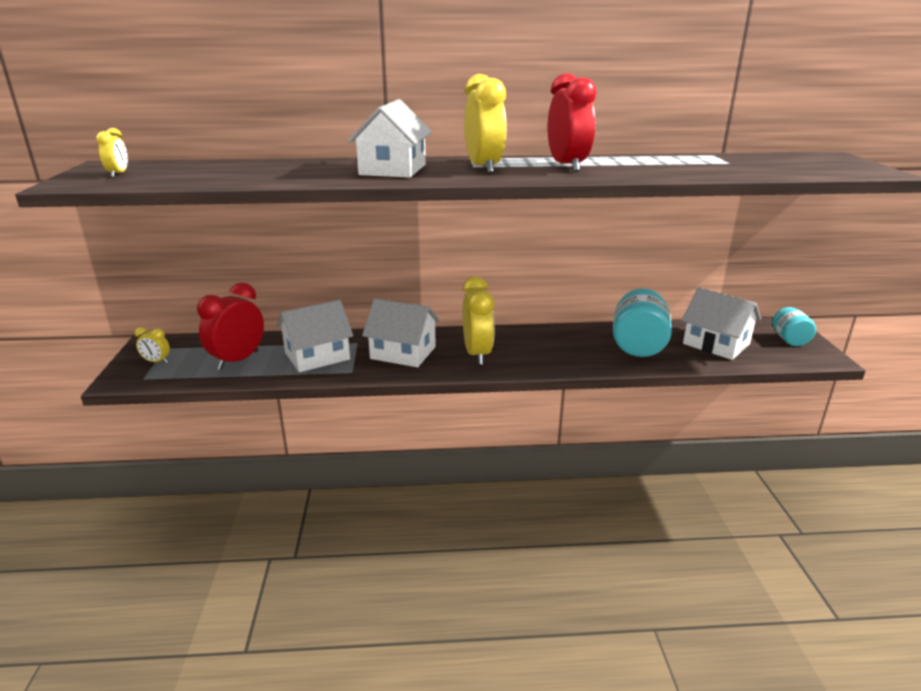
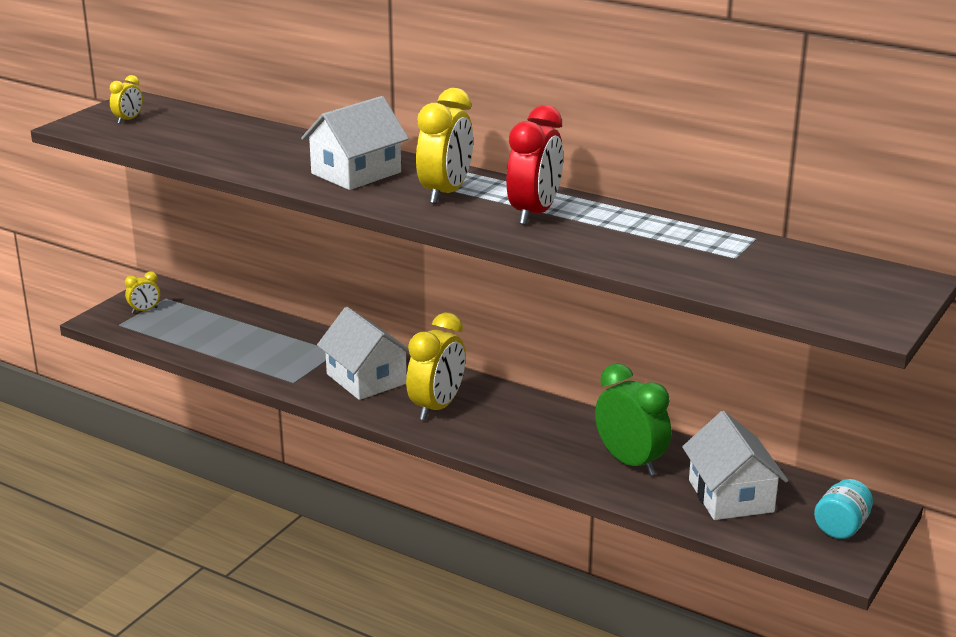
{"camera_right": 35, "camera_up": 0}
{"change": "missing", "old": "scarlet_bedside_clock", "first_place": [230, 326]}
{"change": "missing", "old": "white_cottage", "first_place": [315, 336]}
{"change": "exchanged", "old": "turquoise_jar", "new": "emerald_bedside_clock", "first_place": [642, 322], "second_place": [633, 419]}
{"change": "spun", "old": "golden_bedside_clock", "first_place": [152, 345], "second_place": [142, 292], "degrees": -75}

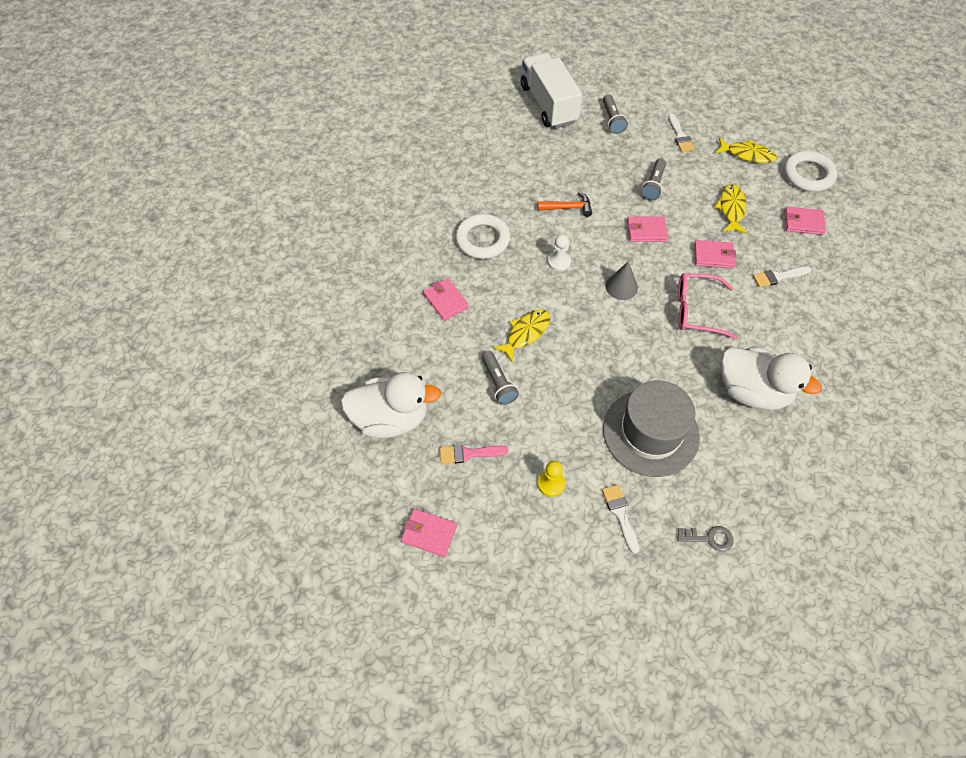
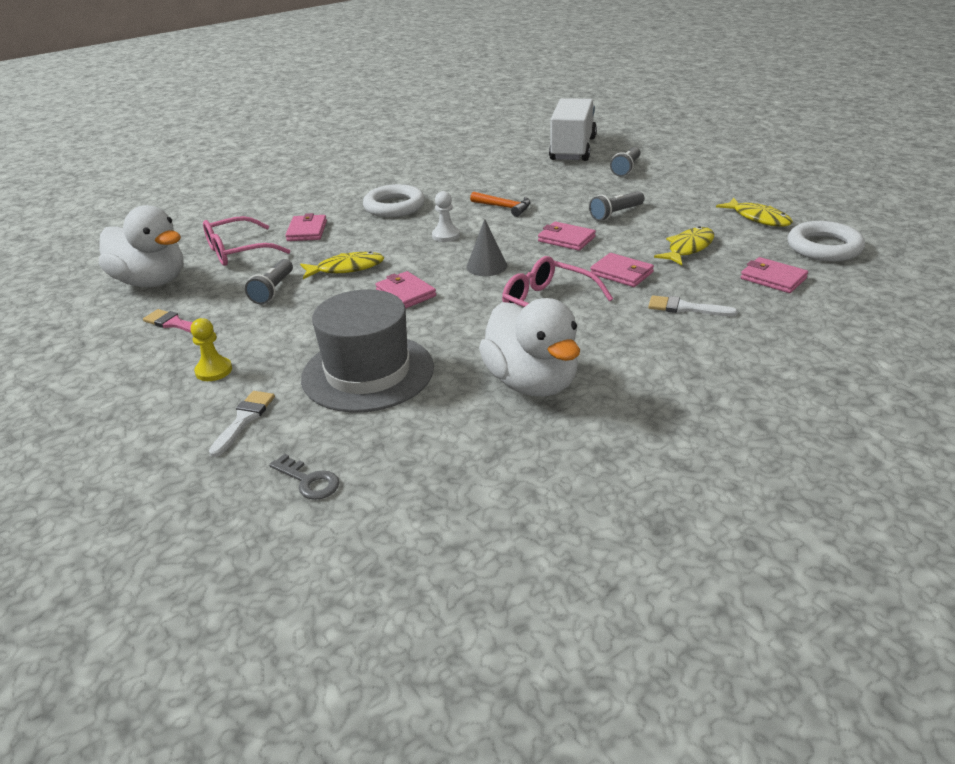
{"camera_right": 35, "camera_up": -25}
{"change": "missing", "old": "white_brush", "first_place": [681, 133]}
{"change": "appeared", "new": "pink_spectacles", "second_place": [246, 241]}
{"change": "relocated", "old": "pink_wallet", "first_place": [429, 533], "second_place": [405, 290]}

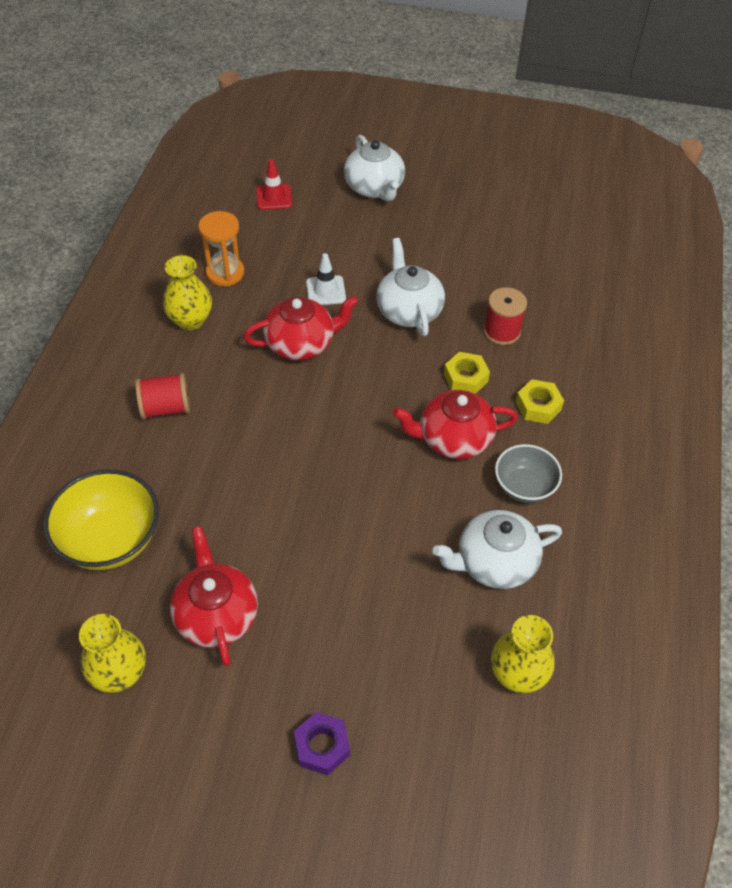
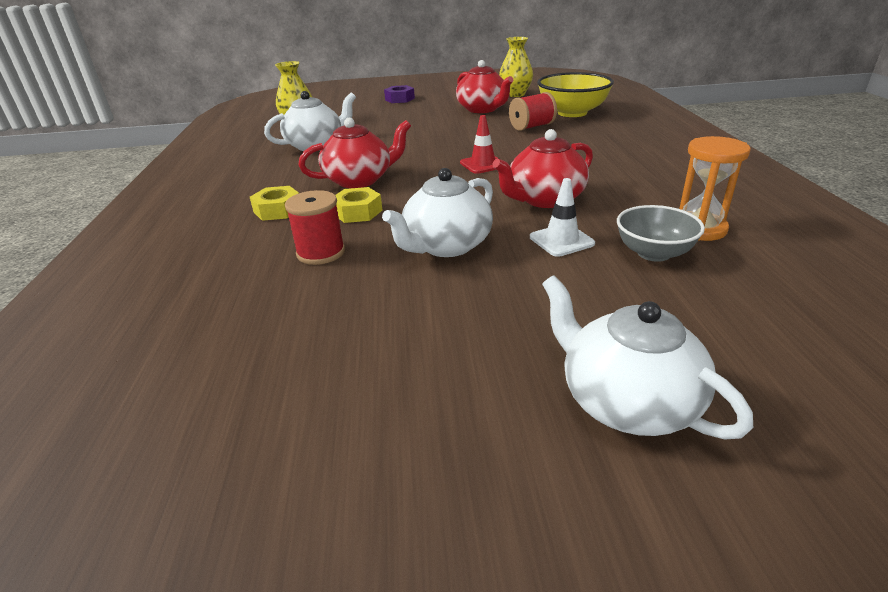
{"camera_right": 165, "camera_up": -20}
{"change": "missing", "old": "golden_flower_vase", "first_place": [187, 293]}
{"change": "relocated", "old": "scarlet_reel_of_thread", "first_place": [162, 396], "second_place": [533, 111]}
{"change": "relocated", "old": "scarlet_traffic_cone", "first_place": [274, 184], "second_place": [480, 144]}
{"change": "relocated", "old": "gray_bowl", "first_place": [528, 473], "second_place": [661, 233]}
{"change": "spun", "old": "white_teapot", "first_place": [410, 287], "second_place": [437, 212], "degrees": 75}

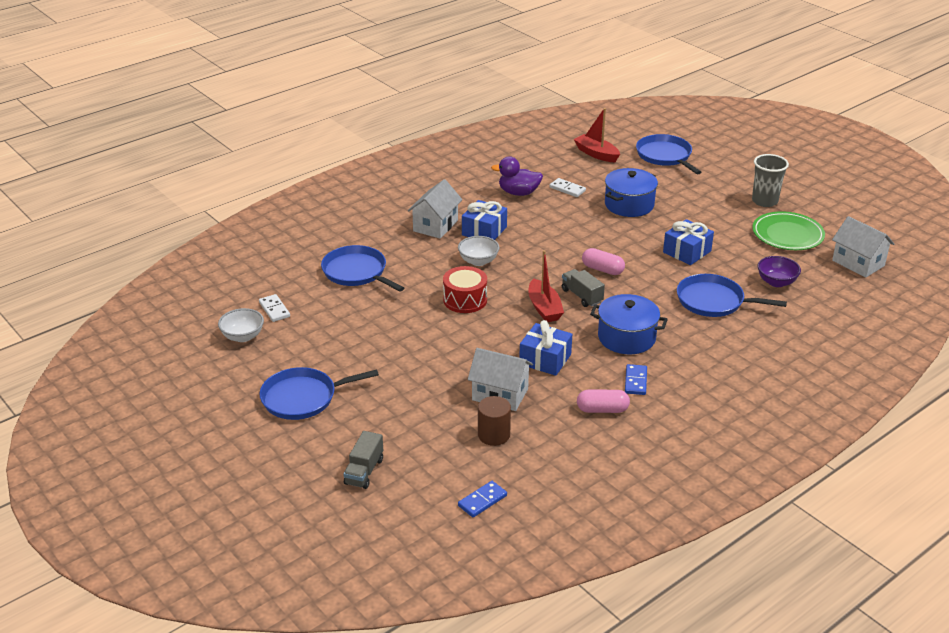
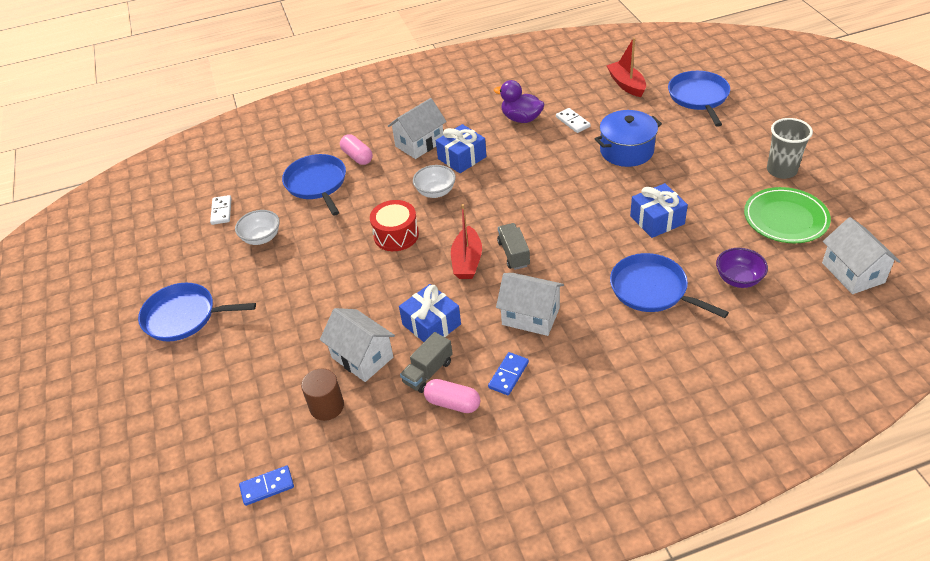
{"camera_right": 25, "camera_up": 10}
{"change": "relocated", "old": "white_bowl", "first_place": [241, 325], "second_place": [257, 227]}
{"change": "relocated", "old": "gray_toy_truck", "first_place": [363, 460], "second_place": [426, 362]}
{"change": "relocated", "old": "pink_capsule", "first_place": [603, 261], "second_place": [356, 150]}
{"change": "exchanged", "old": "blue_stockpot", "new": "white_cottage", "first_place": [629, 324], "second_place": [530, 304]}

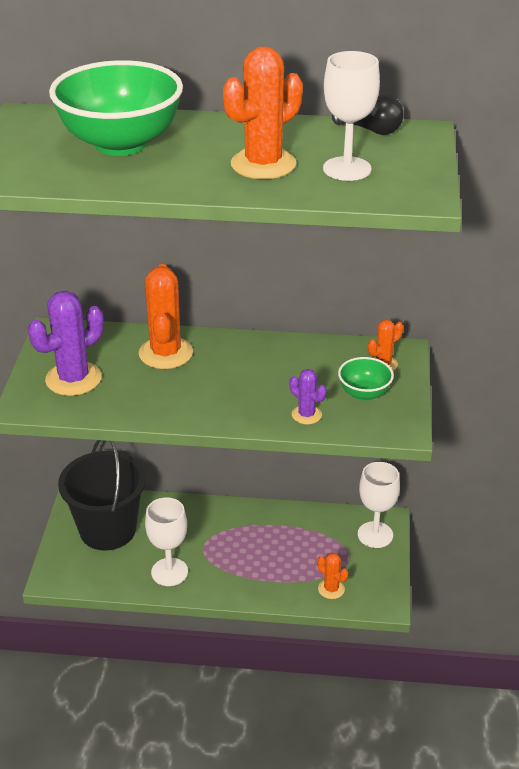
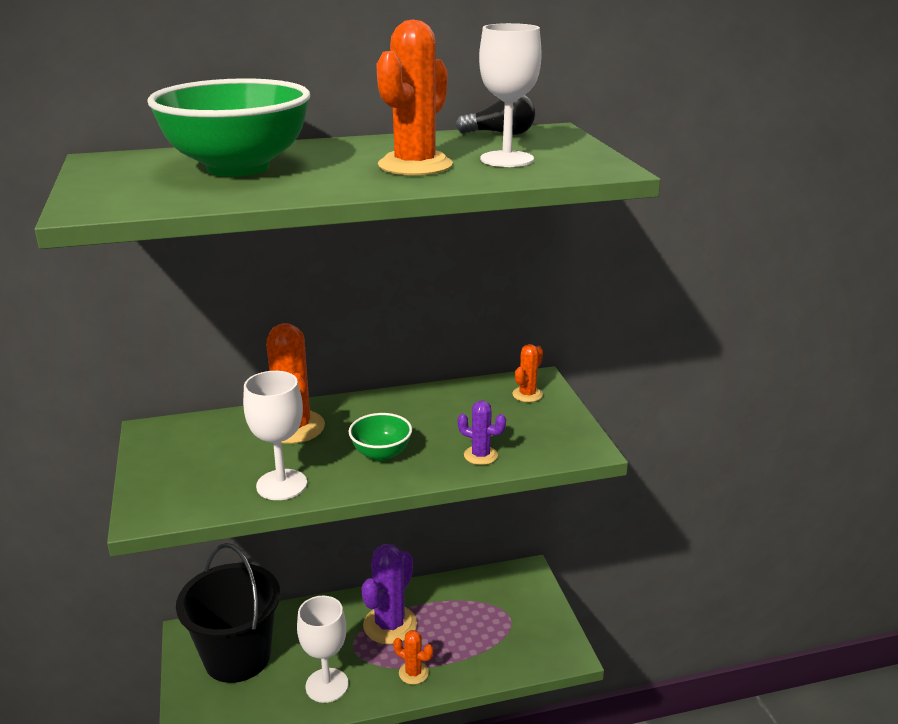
{"camera_right": -20, "camera_up": -10}
{"change": "relocated", "old": "purple_cactus", "first_place": [66, 343], "second_place": [389, 594]}
{"change": "relocated", "old": "orange_cactus", "first_place": [332, 576], "second_place": [413, 657]}
{"change": "relocated", "old": "emerald_bowl", "first_place": [366, 379], "second_place": [380, 437]}
{"change": "relocated", "old": "white_wine_glass", "first_place": [379, 505], "second_place": [275, 435]}

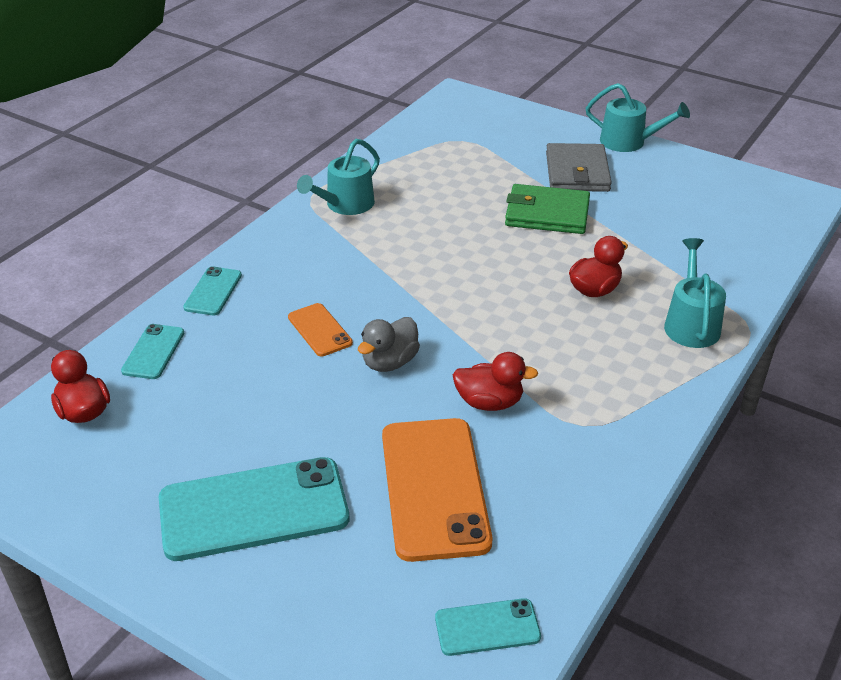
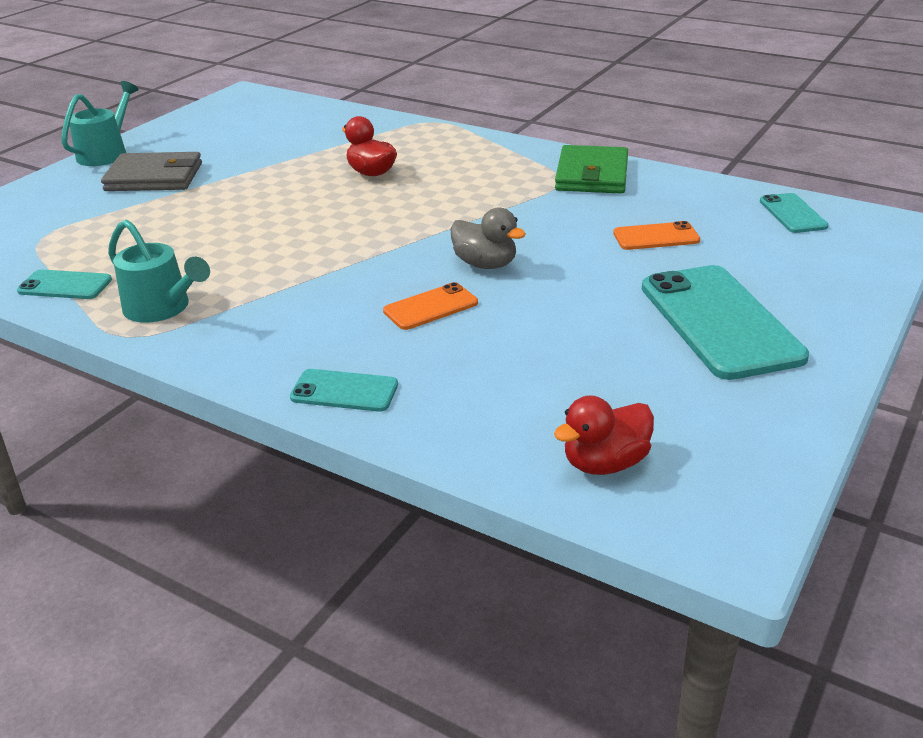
{"camera_right": -90, "camera_up": -5}
{"change": "missing", "old": "scarlet_toy_duck", "first_place": [495, 381]}
{"change": "missing", "old": "turquoise_watering_pot", "first_place": [695, 293]}
{"change": "relocated", "old": "turquoise_mobile_phone", "first_place": [152, 351], "second_place": [64, 284]}
{"change": "relocated", "old": "emerald_wallet", "first_place": [547, 209], "second_place": [591, 169]}
{"change": "size", "old": "orange_mobile_phone", "first_place": [437, 490], "second_place": [656, 235], "factor": 0.5}

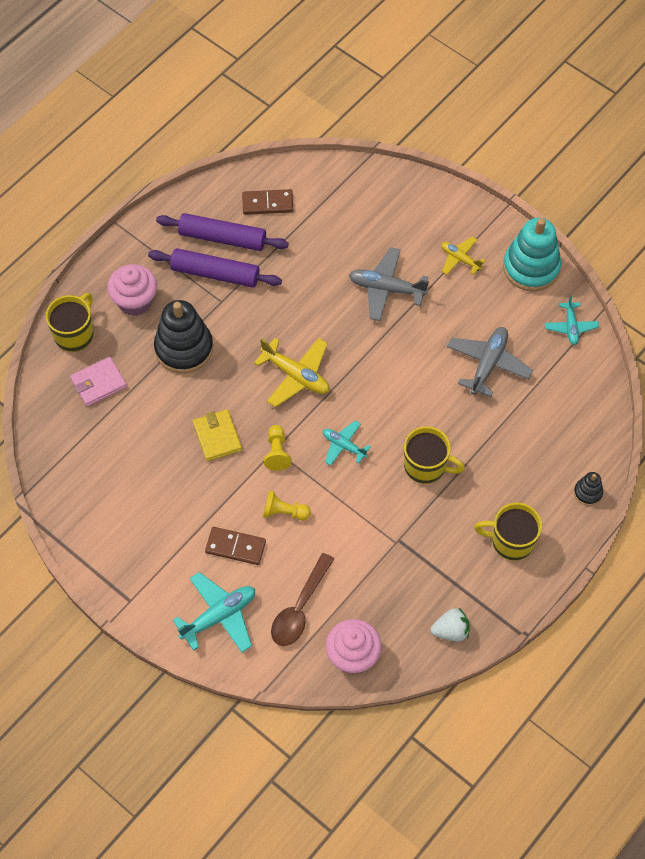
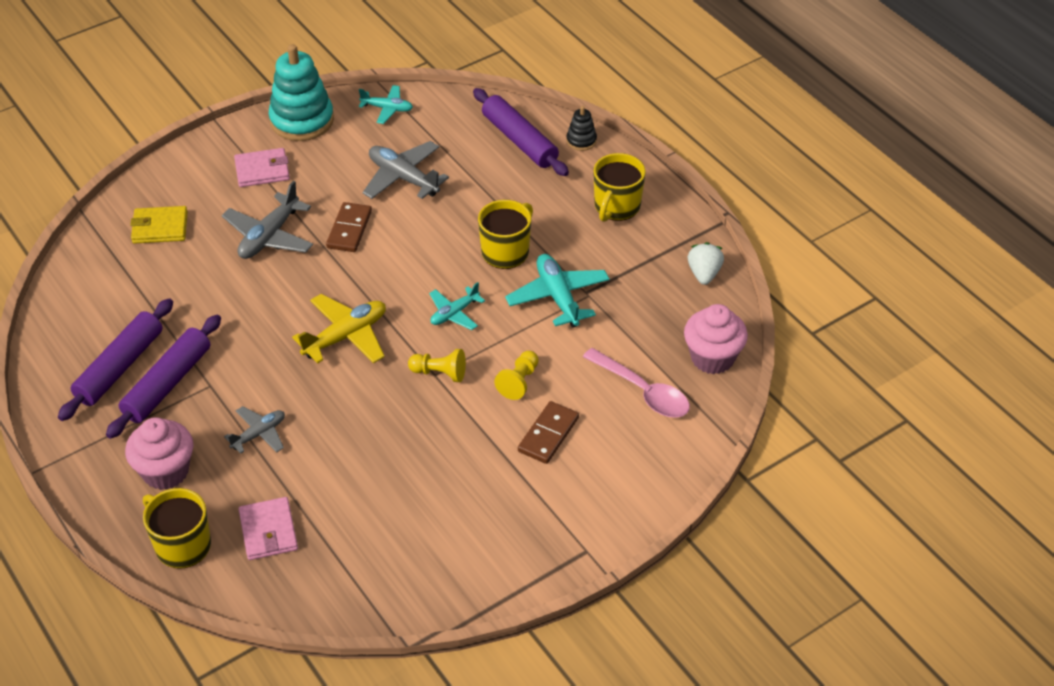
{"camera_right": -75, "camera_up": -15}
{"change": "appeared", "new": "purple_pastry_roller", "second_place": [521, 132]}
{"change": "relocated", "old": "turquoise_aeroplane", "first_place": [214, 612], "second_place": [557, 291]}
{"change": "relocated", "old": "golden_wallet", "first_place": [217, 435], "second_place": [159, 225]}
{"change": "relocated", "old": "russet_domino_tile", "first_place": [268, 202], "second_place": [349, 227]}
{"change": "exchanged", "old": "ebony_stacking_toy", "new": "gray_aeroplane", "first_place": [183, 337], "second_place": [254, 430]}
{"change": "exchanged", "old": "golden_aeroplane", "new": "pink_wallet", "first_place": [463, 256], "second_place": [262, 167]}
{"change": "colour", "old": "russet_tablespoon", "new": "pink_tablespoon", "first_place": [302, 599], "second_place": [636, 383]}

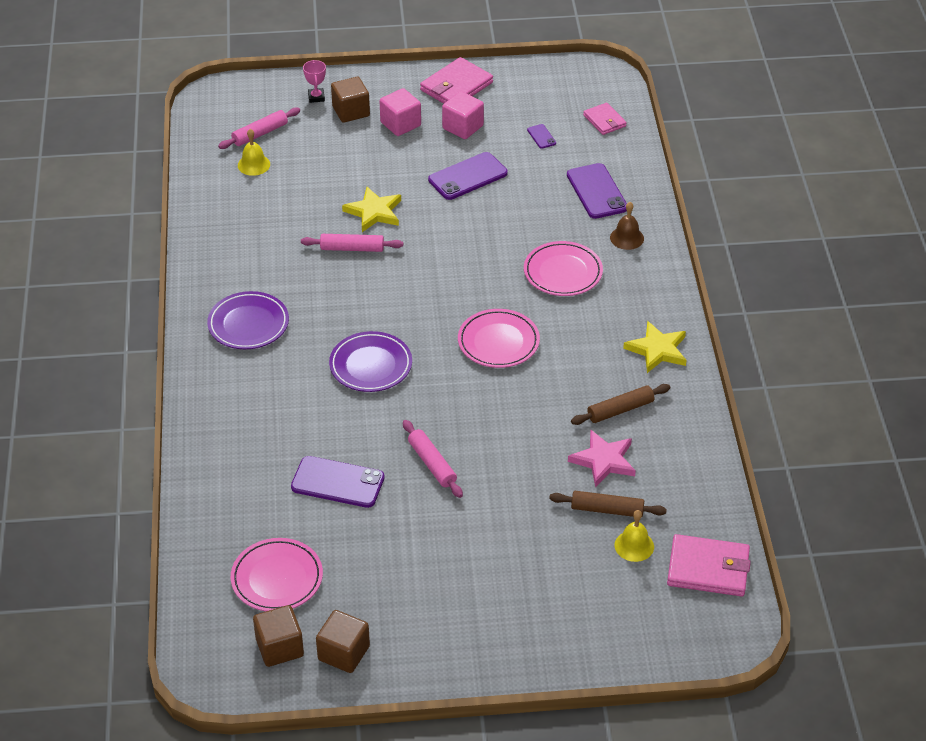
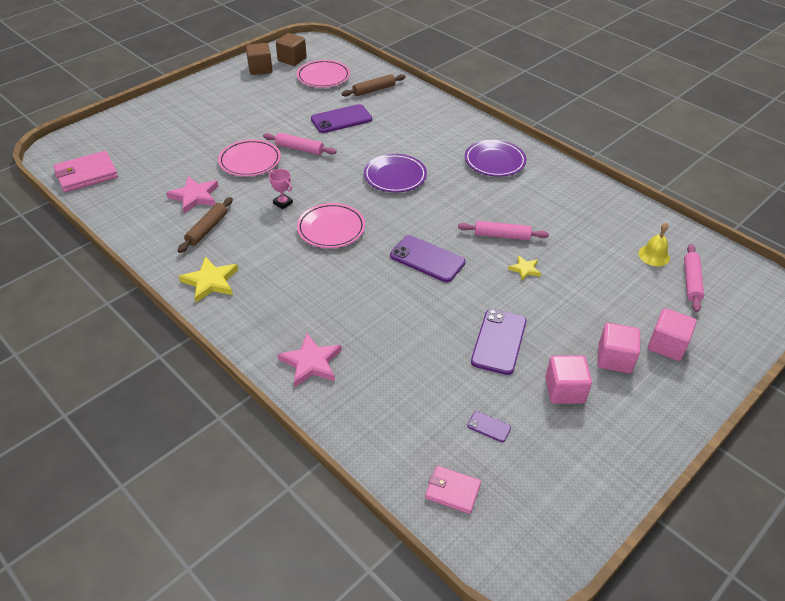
{"camera_right": 140, "camera_up": 0}
{"change": "missing", "old": "pink_wallet", "first_place": [456, 80]}
{"change": "missing", "old": "golden_school_bell", "first_place": [634, 536]}
{"change": "relocated", "old": "pink_prize_cup", "first_place": [314, 81], "second_place": [281, 189]}
{"change": "relocated", "old": "pink_plate", "first_place": [563, 268], "second_place": [249, 158]}
{"change": "relocated", "old": "russet_pastry_roller", "first_place": [608, 504], "second_place": [374, 85]}
{"change": "relocated", "old": "purple_mobile_phone", "first_place": [597, 191], "second_place": [428, 258]}
{"change": "exchanged", "old": "russet_school_bell", "new": "pink_five-pointed_star", "first_place": [627, 226], "second_place": [309, 360]}
{"change": "colour", "old": "russet_block", "new": "pink_block", "first_place": [350, 100], "second_place": [672, 334]}
{"change": "spun", "old": "pink_pastry_roller", "first_place": [352, 243], "second_place": [503, 230], "degrees": 45}
{"change": "size", "old": "golden_five-pointed_star", "first_place": [371, 209], "second_place": [524, 268], "factor": 0.58}

